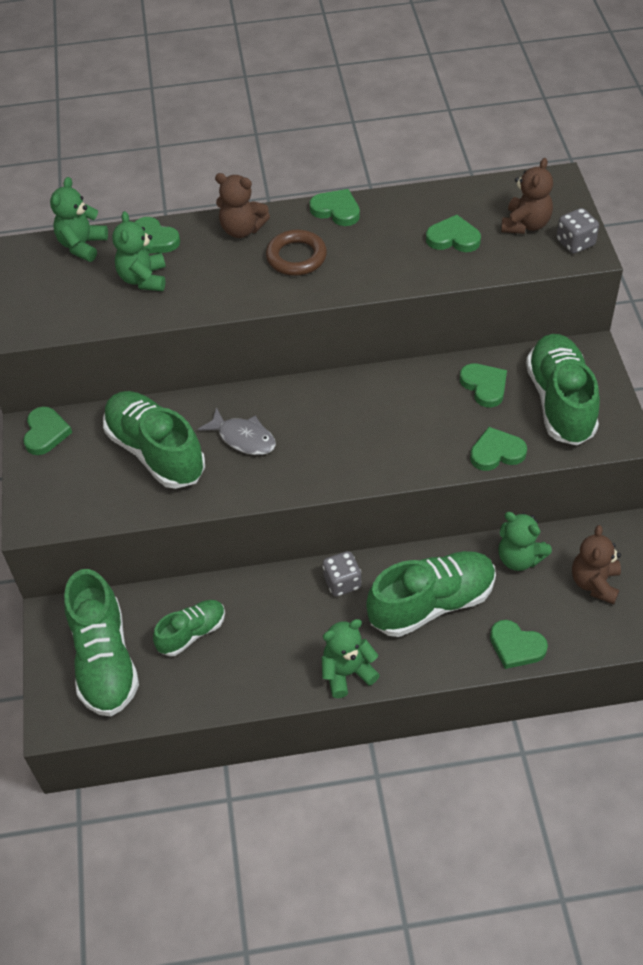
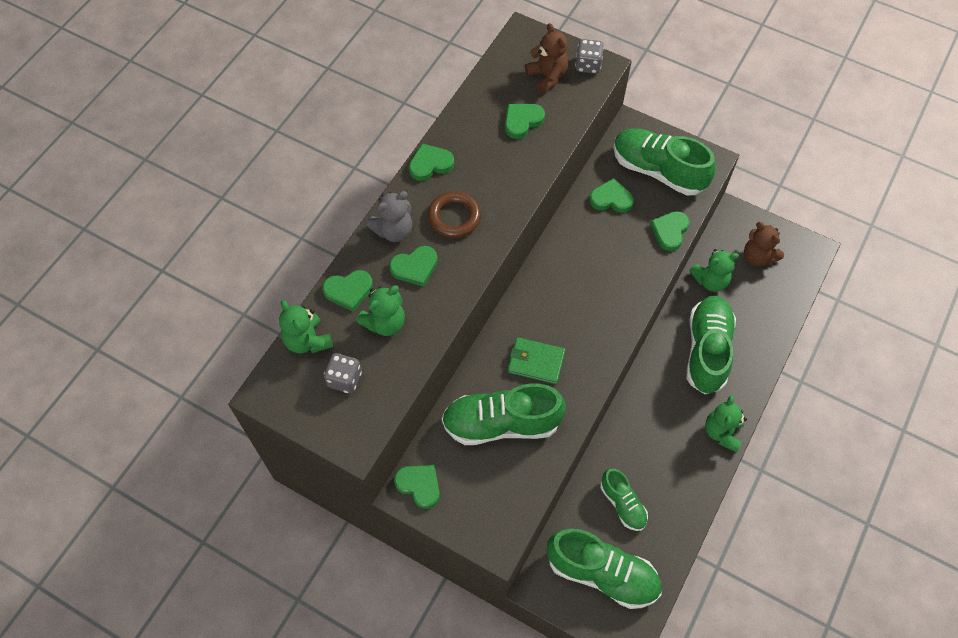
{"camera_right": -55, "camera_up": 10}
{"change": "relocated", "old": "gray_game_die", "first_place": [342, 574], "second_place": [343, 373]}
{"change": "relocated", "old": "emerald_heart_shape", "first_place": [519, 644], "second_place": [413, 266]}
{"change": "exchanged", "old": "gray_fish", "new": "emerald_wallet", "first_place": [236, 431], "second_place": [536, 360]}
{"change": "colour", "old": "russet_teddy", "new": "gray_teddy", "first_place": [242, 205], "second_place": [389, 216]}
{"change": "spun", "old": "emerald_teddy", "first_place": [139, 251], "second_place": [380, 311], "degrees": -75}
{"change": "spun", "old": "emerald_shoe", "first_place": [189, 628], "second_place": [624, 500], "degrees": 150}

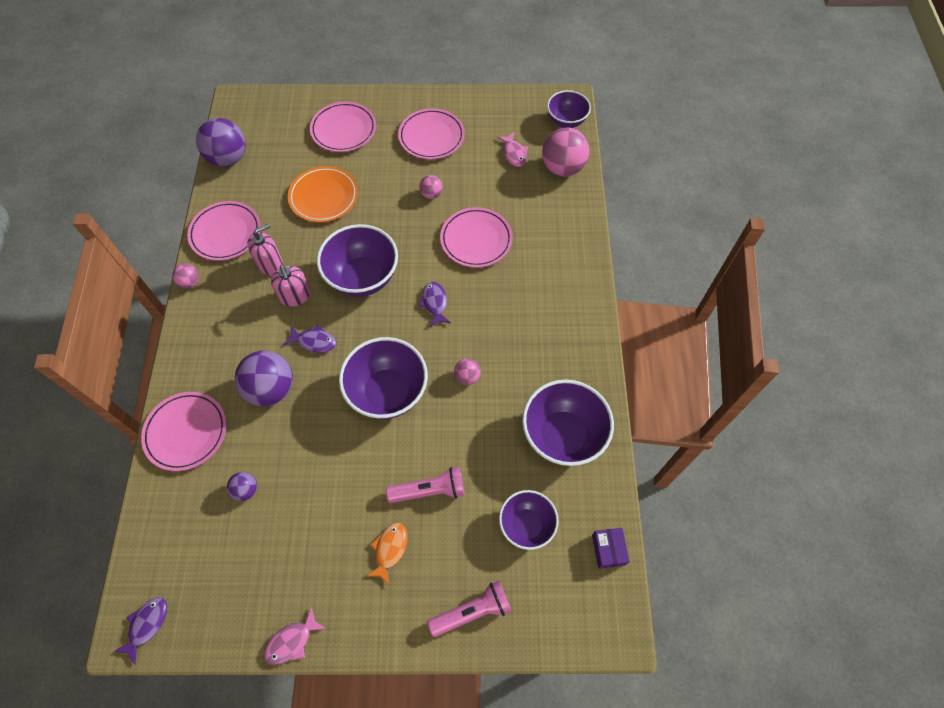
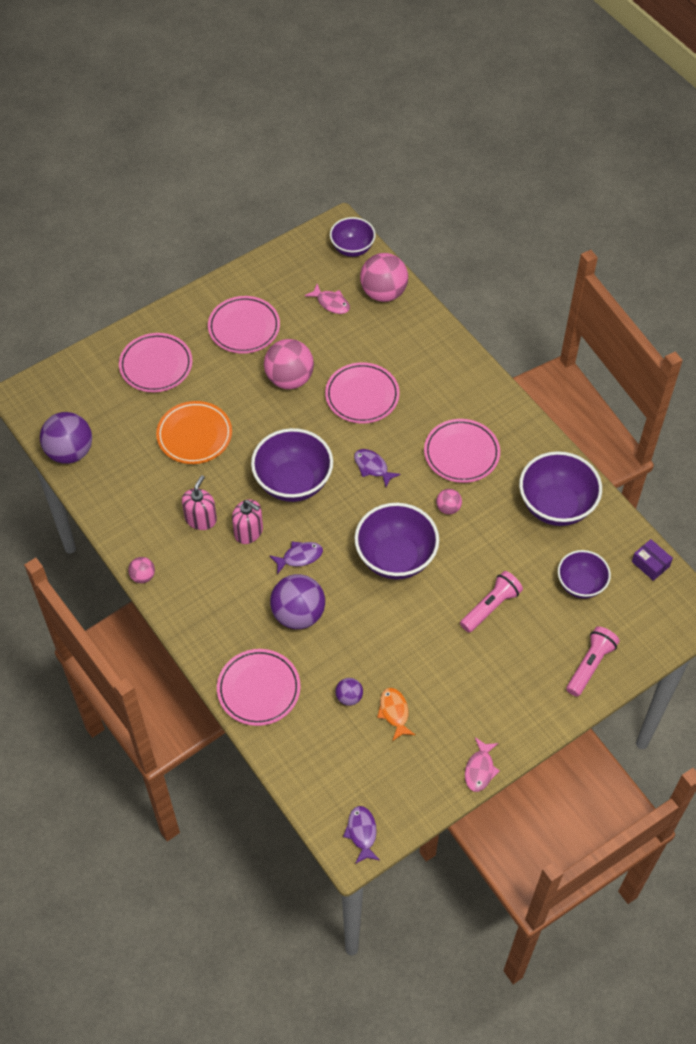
{"camera_right": -35, "camera_up": -5}
{"change": "relocated", "old": "pink_plate", "first_place": [224, 231], "second_place": [462, 451]}
{"change": "relocated", "old": "orange_fish", "first_place": [387, 554], "second_place": [396, 714]}
{"change": "size", "old": "pink_ball", "first_place": [430, 187], "second_place": [289, 364], "factor": 2.04}

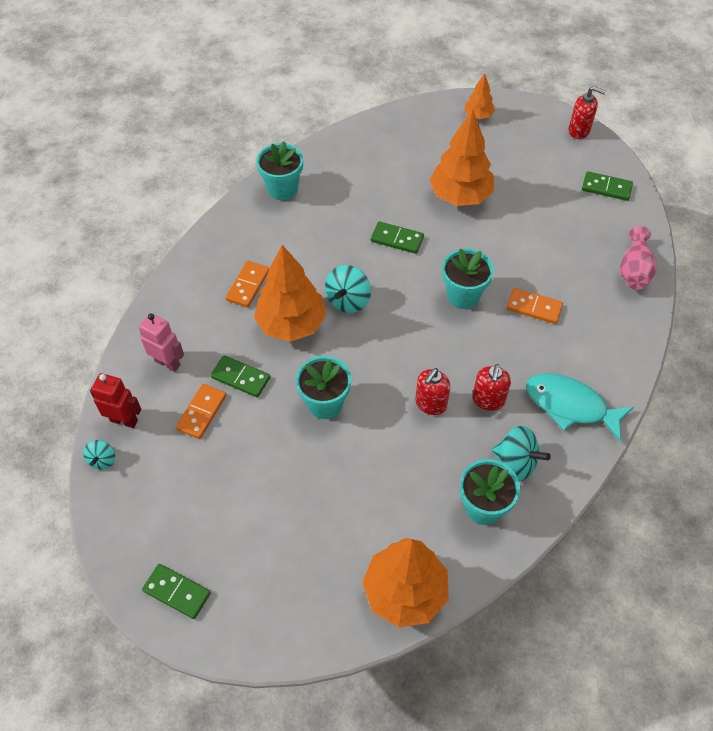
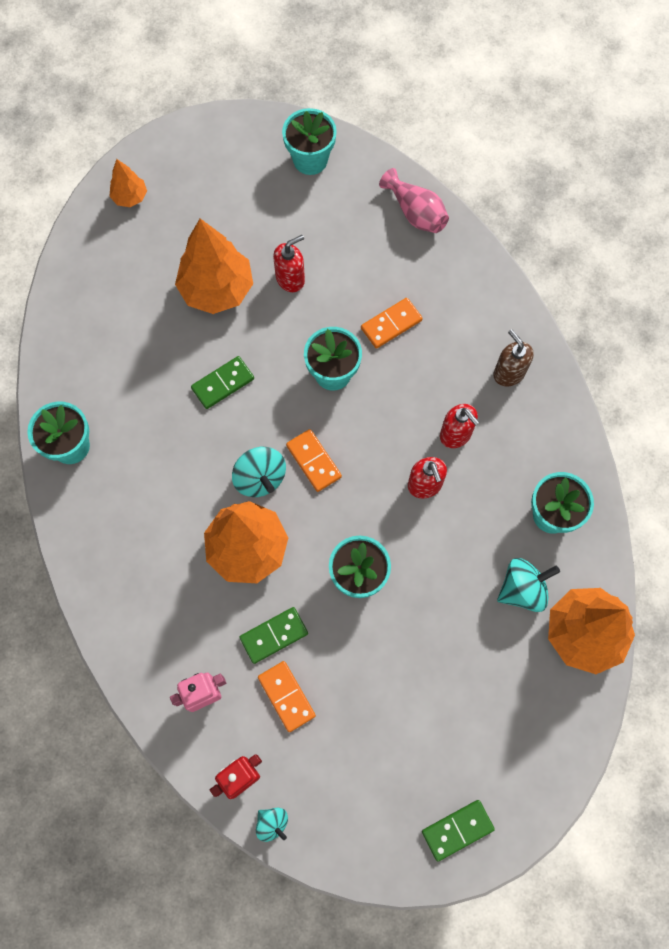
{"camera_right": -55, "camera_up": 15}
{"change": "relocated", "old": "orange_domino_tile", "first_place": [247, 284], "second_place": [314, 460]}
{"change": "relocated", "old": "turquoise_spinning_top", "first_place": [521, 453], "second_place": [528, 585]}
{"change": "relocated", "old": "scarlet_pump_bottle", "first_place": [587, 112], "second_place": [289, 263]}
{"change": "exchanged", "old": "turquoise_fish", "new": "russet_pump_bottle", "first_place": [580, 407], "second_place": [513, 358]}
{"change": "exchanged", "old": "emerald_domino_tile", "new": "turquoise_potted_plant", "first_place": [607, 186], "second_place": [309, 141]}

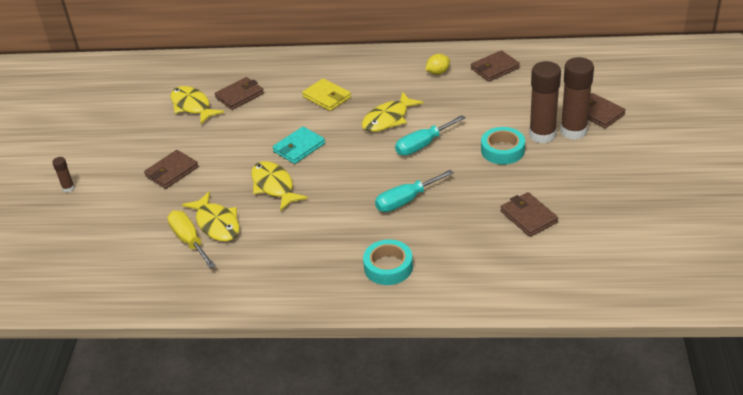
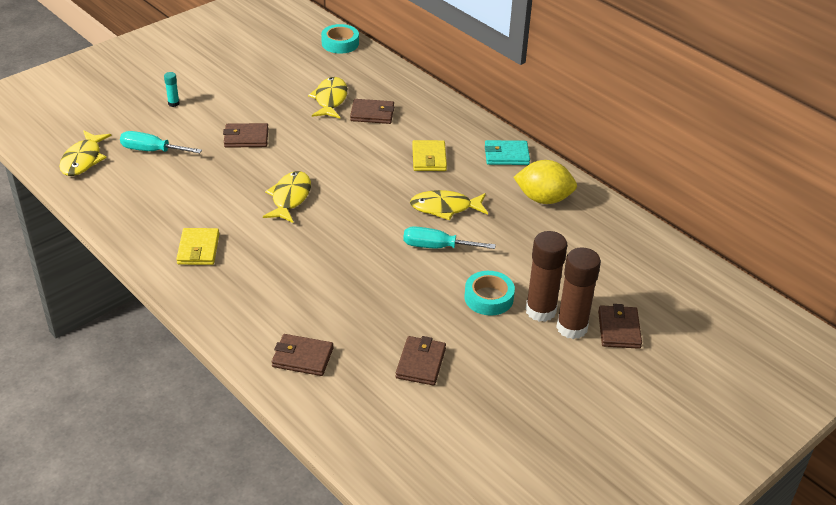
{"camera_right": 40, "camera_up": 0}
{"change": "missing", "old": "golden_screwdriver", "first_place": [191, 239]}
{"change": "appeared", "new": "golden_wallet", "second_place": [197, 246]}
{"change": "relocated", "old": "golden_fish", "first_place": [211, 216], "second_place": [85, 153]}
{"change": "relocated", "old": "turquoise_wallet", "first_place": [299, 145], "second_place": [507, 152]}
{"change": "relocated", "old": "turquoise_sticky_tape", "first_place": [388, 262], "second_place": [340, 39]}
{"change": "relocated", "old": "turquoise_screwdriver", "first_place": [414, 191], "second_place": [161, 142]}
{"change": "relocated", "old": "russet_wallet", "first_place": [495, 66], "second_place": [302, 355]}
{"change": "colour", "old": "russet_glue", "new": "turquoise_glue", "first_place": [63, 175], "second_place": [172, 89]}
{"change": "size", "old": "golden_toy_lemon", "first_place": [437, 64], "second_place": [545, 182], "factor": 1.89}

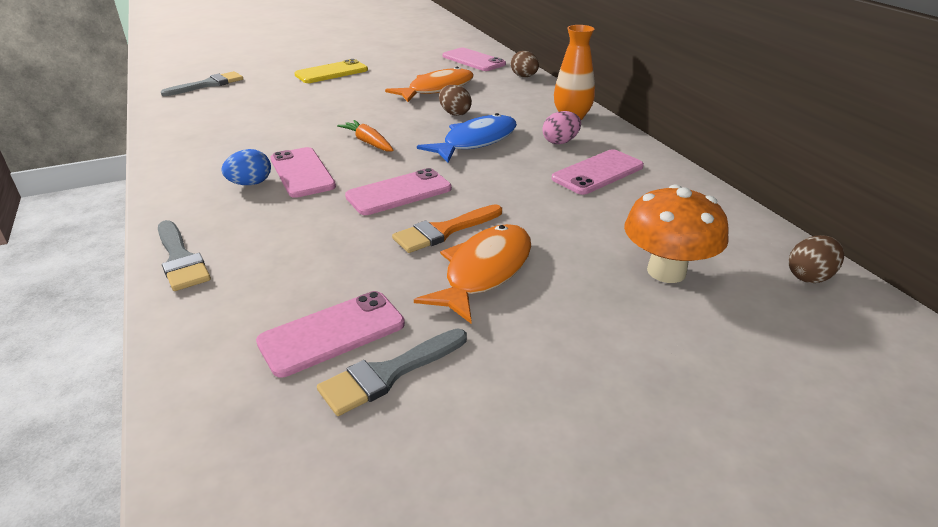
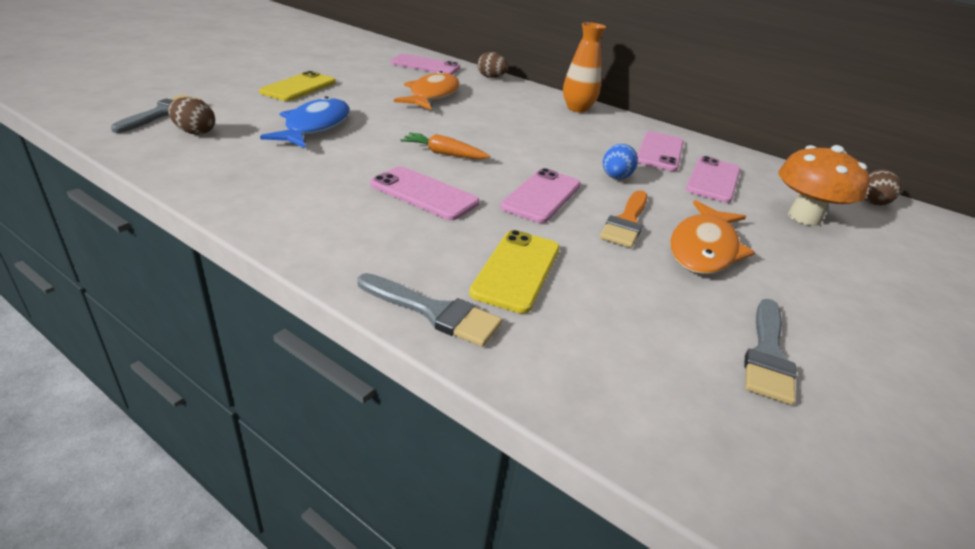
{"camera_right": -35, "camera_up": 0}
{"change": "missing", "old": "pink_toy_egg", "first_place": [561, 127]}
{"change": "appeared", "new": "golden_mobile_phone", "second_place": [514, 272]}
{"change": "relocated", "old": "blue_toy_egg", "first_place": [246, 167], "second_place": [620, 161]}
{"change": "relocated", "old": "pink_mobile_phone", "first_place": [330, 334], "second_place": [713, 179]}
{"change": "relocated", "old": "blue_fish", "first_place": [467, 138], "second_place": [305, 122]}
{"change": "relocated", "old": "russet_toy_egg", "first_place": [455, 100], "second_place": [191, 116]}
{"change": "spun", "old": "orange_fish", "first_place": [472, 274], "second_place": [712, 237], "degrees": -150}

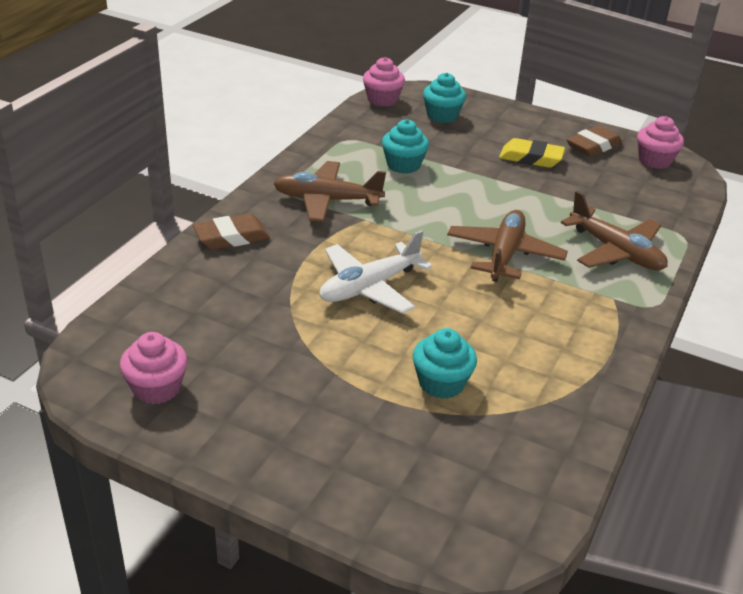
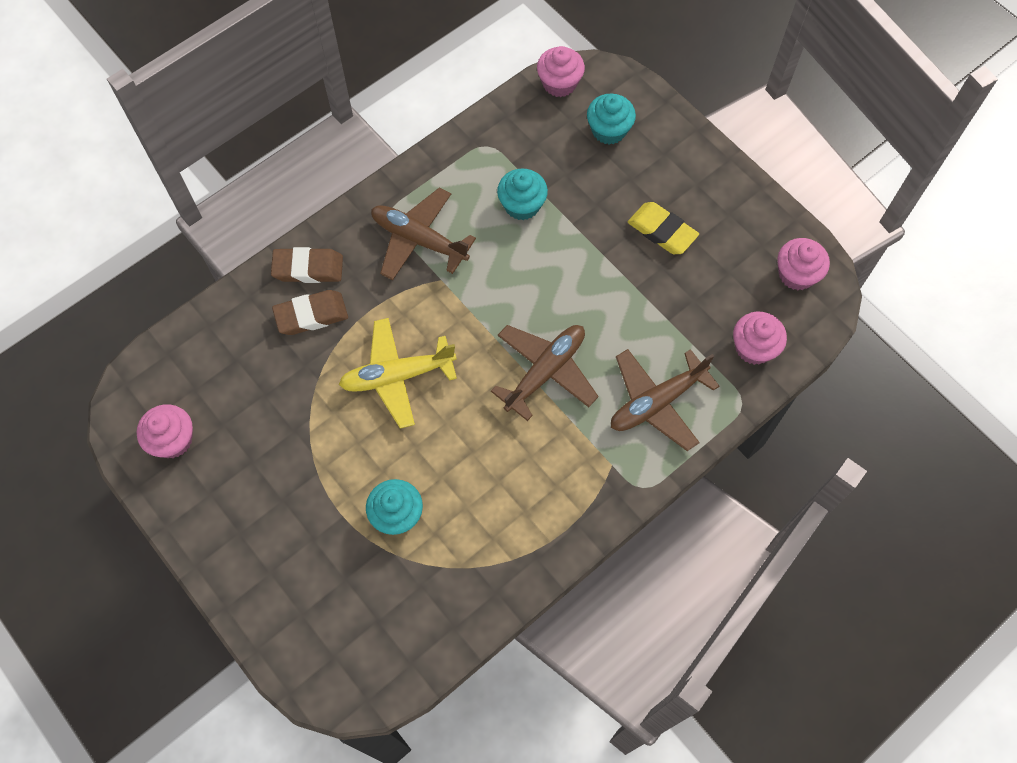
{"camera_right": 25, "camera_up": 30}
{"change": "appeared", "new": "pink_muffin", "second_place": [760, 338]}
{"change": "relocated", "old": "russet_gum_eraser", "first_place": [594, 141], "second_place": [310, 312]}
{"change": "colour", "old": "white_aeroplane", "new": "golden_aeroplane", "first_place": [376, 272], "second_place": [398, 373]}
{"change": "spun", "old": "russet_aeroplane", "first_place": [614, 230], "second_place": [665, 400], "degrees": 75}

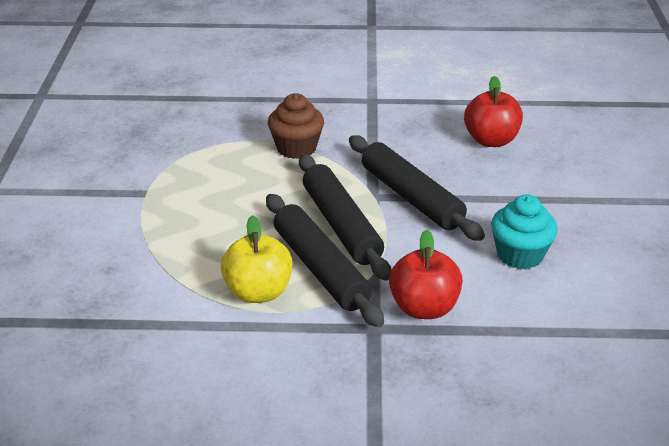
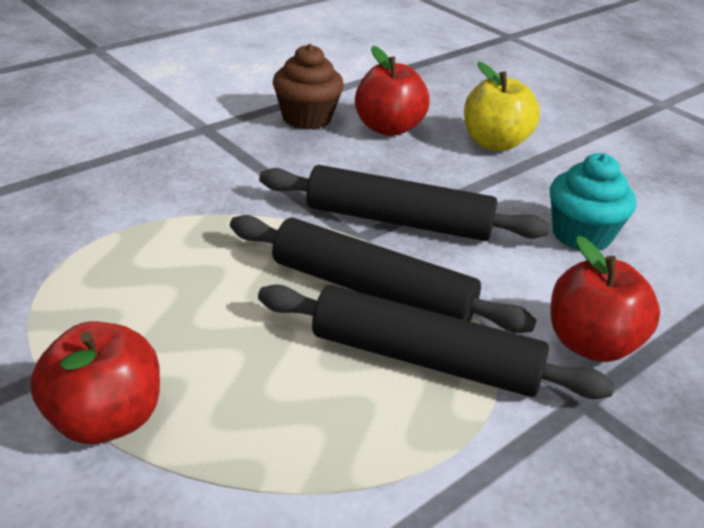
{"camera_right": -45, "camera_up": 0}
{"change": "appeared", "new": "scarlet_toy_apple", "second_place": [95, 382]}
{"change": "relocated", "old": "golden_toy_apple", "first_place": [257, 259], "second_place": [502, 106]}
{"change": "relocated", "old": "russet_muffin", "first_place": [296, 126], "second_place": [308, 87]}

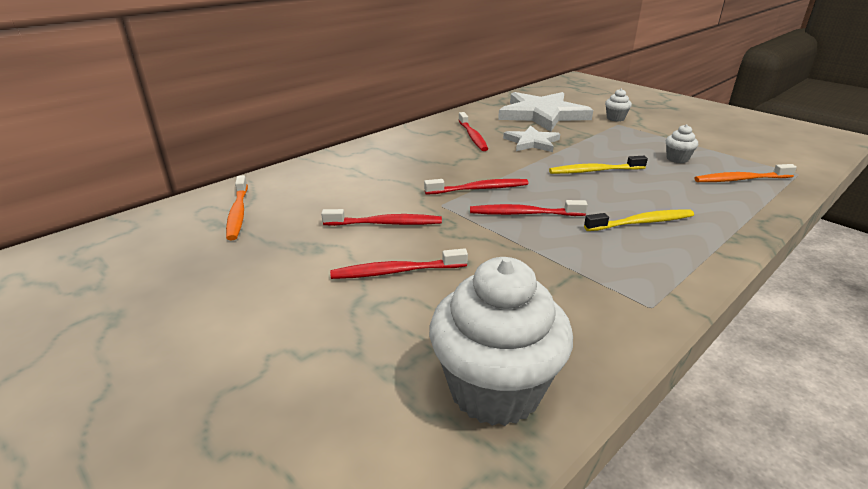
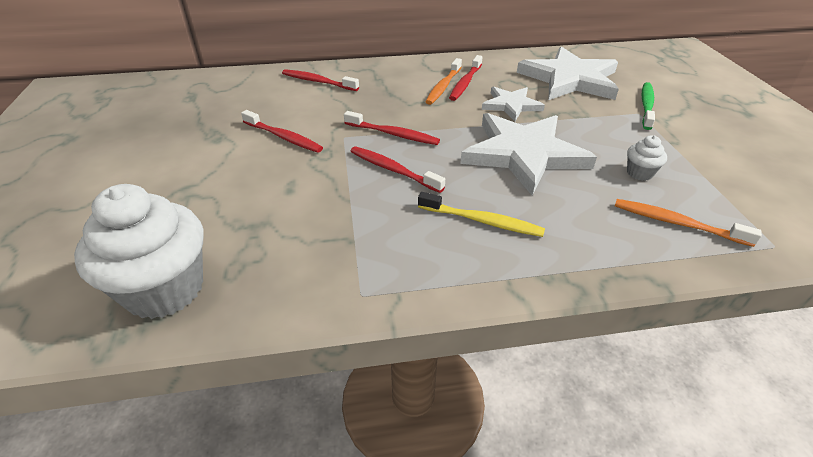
{"camera_right": 35, "camera_up": 10}
{"change": "relocated", "old": "orange_tooth_brush", "first_place": [237, 207], "second_place": [443, 81]}
{"change": "relocated", "old": "scarlet_tooth_brush", "first_place": [399, 263], "second_place": [320, 80]}
{"change": "exchanged", "old": "golden_tooth_brush", "new": "white_five-pointed_star", "first_place": [598, 165], "second_place": [528, 154]}
{"change": "exchanged", "old": "white_muffin", "new": "emerald_tooth_brush", "first_place": [618, 105], "second_place": [648, 106]}

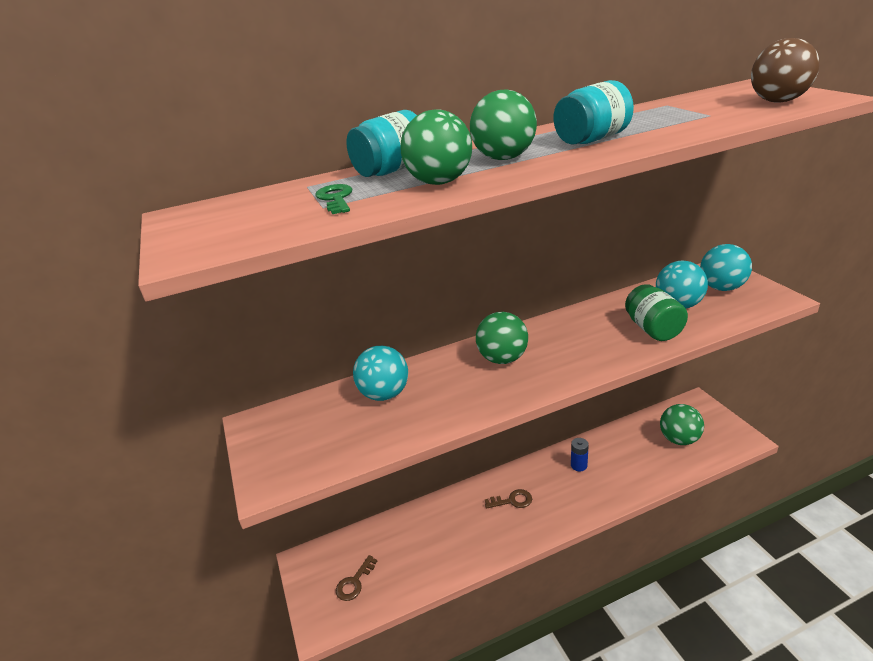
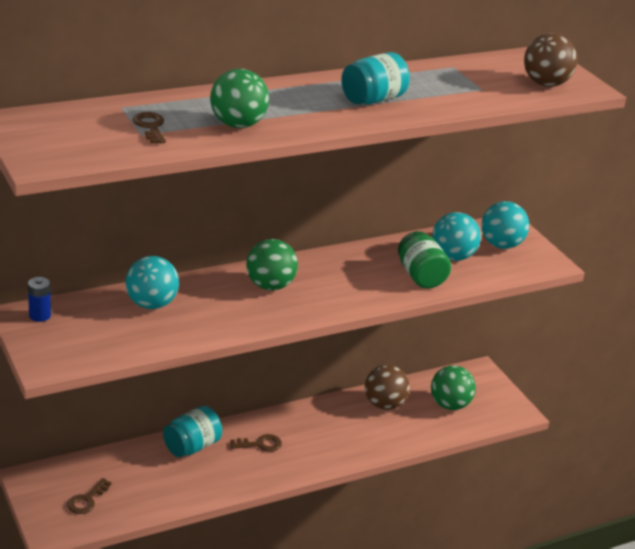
{"camera_right": -10, "camera_up": 0}
{"change": "missing", "old": "emerald_ball", "first_place": [503, 124]}
{"change": "appeared", "new": "russet_ball", "second_place": [387, 387]}
{"change": "relocated", "old": "turquoise_jar", "first_place": [381, 143], "second_place": [192, 431]}
{"change": "relocated", "old": "blue_battery", "first_place": [580, 454], "second_place": [39, 299]}
{"change": "colour", "old": "emerald_key", "new": "russet_key", "first_place": [334, 199], "second_place": [149, 127]}

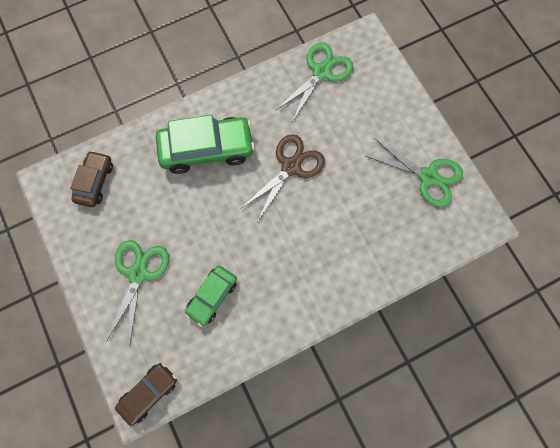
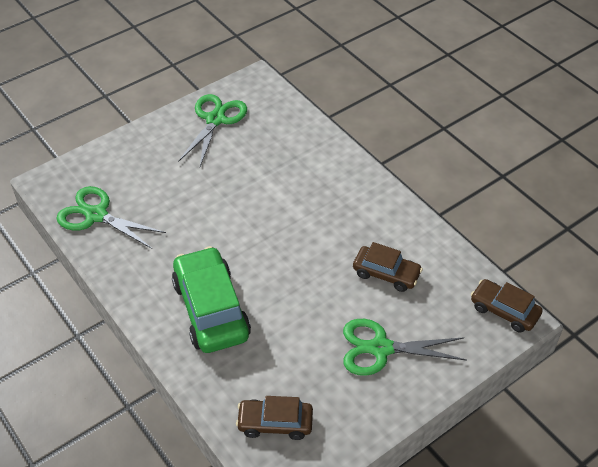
{"camera_right": -100, "camera_up": -25}
{"change": "missing", "old": "russet_pair_of_scissors", "first_place": [283, 177]}
{"change": "colour", "old": "emerald_automobile", "new": "russet_automobile", "first_place": [211, 296], "second_place": [388, 267]}

